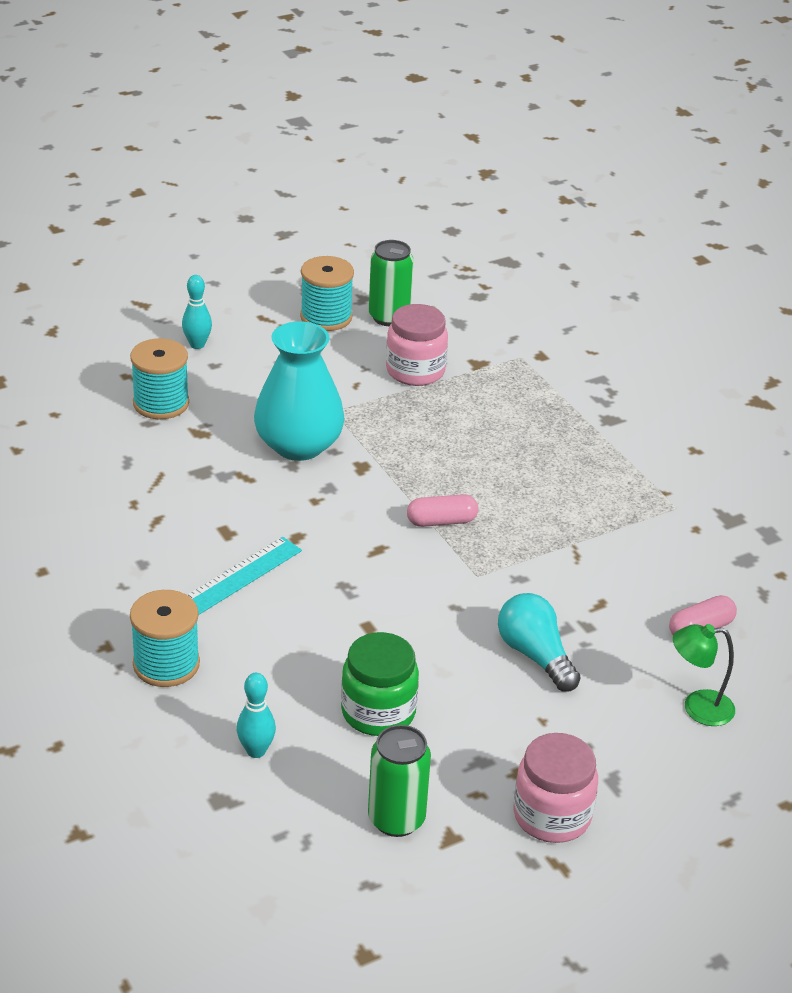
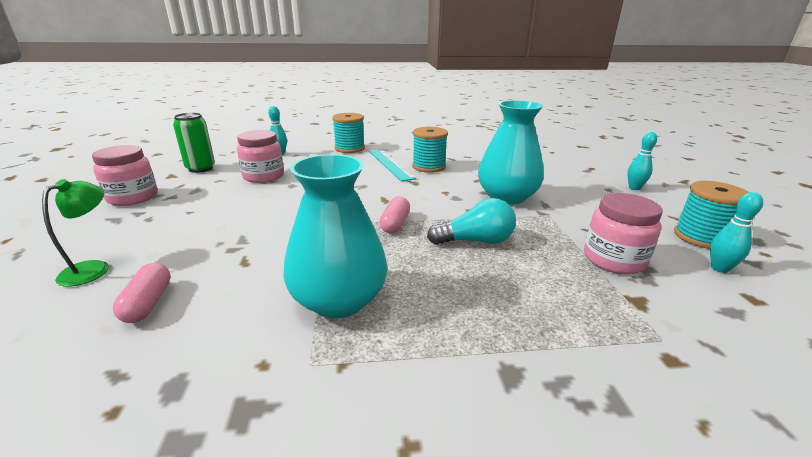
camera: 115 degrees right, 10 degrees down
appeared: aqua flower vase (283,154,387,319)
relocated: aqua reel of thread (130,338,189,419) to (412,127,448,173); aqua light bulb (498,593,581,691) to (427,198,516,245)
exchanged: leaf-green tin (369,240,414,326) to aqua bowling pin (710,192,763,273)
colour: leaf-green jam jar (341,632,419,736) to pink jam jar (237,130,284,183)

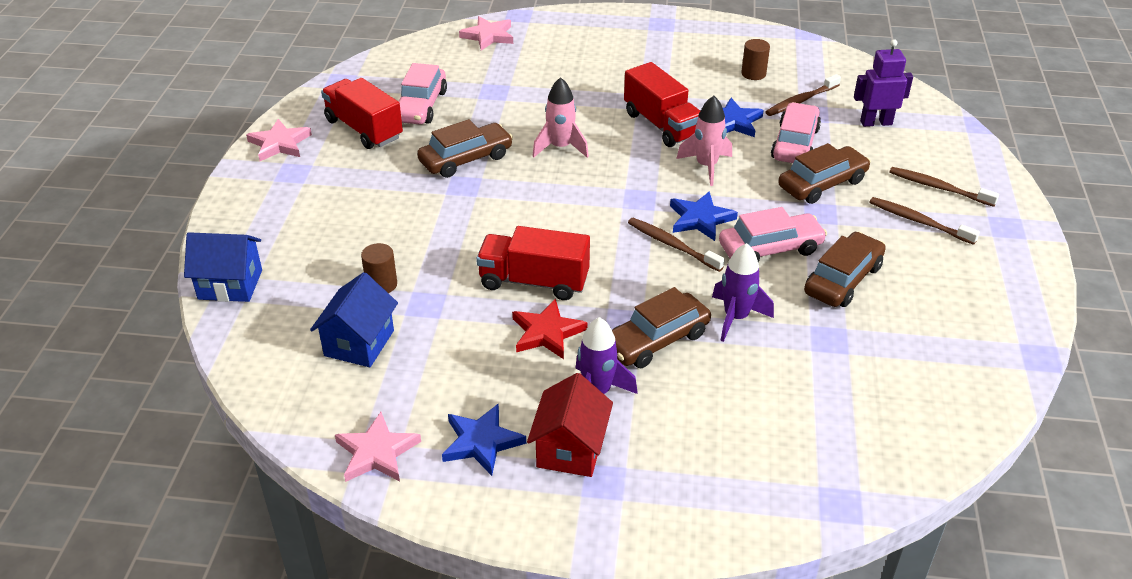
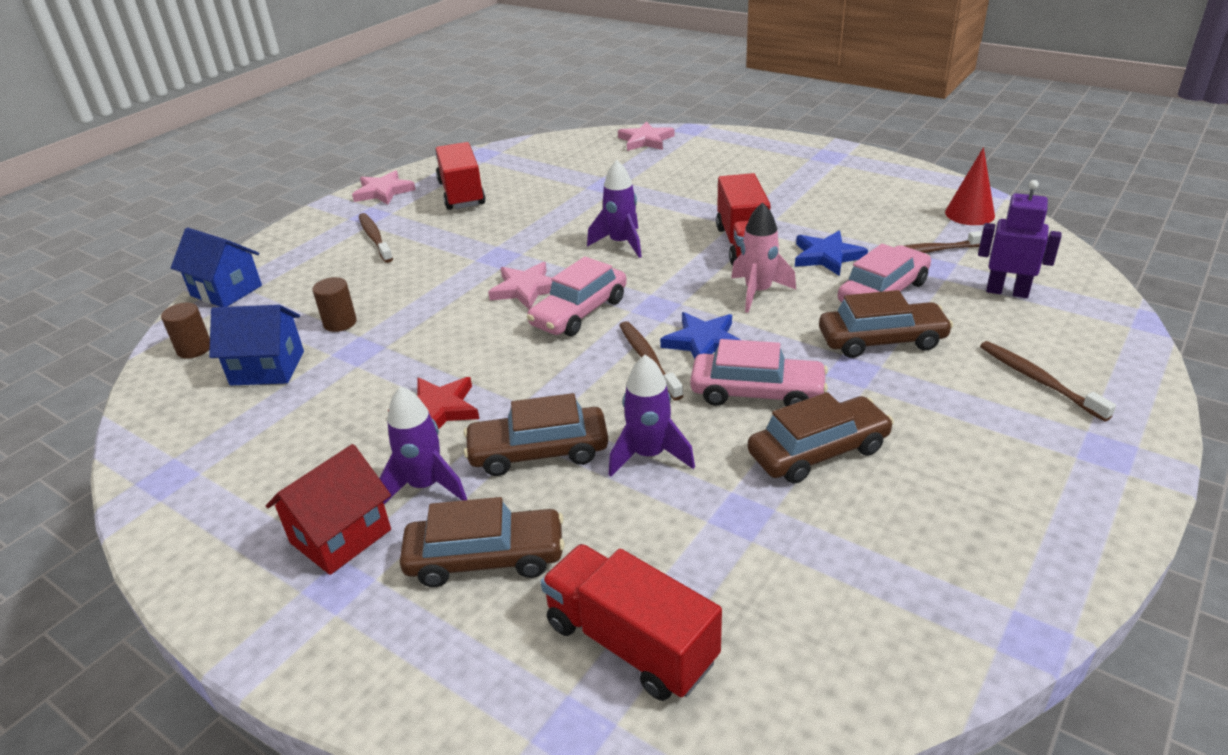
camera: 30 degrees right, 5 degrees down
missing: blue star shape (442,404,526,476)
appeared: red cone (945,147,995,225)
relocated: pink star shape (335,412,421,482) to (488,262,552,309); pink car (399,63,447,124) to (527,256,627,336); brown car (417,119,513,178) to (400,497,565,587); red truck (476,226,590,300) to (541,544,722,701); brown cylinder (741,39,770,80) to (161,302,210,359); brown toothbrush (870,197,980,245) to (359,213,393,263)
colour: pink spaceship (533,77,589,158) to royal purple spaceship (587,160,642,258)
spun: blue cottage (310,272,398,367) = (209,305,304,386) 45 degrees clockwise

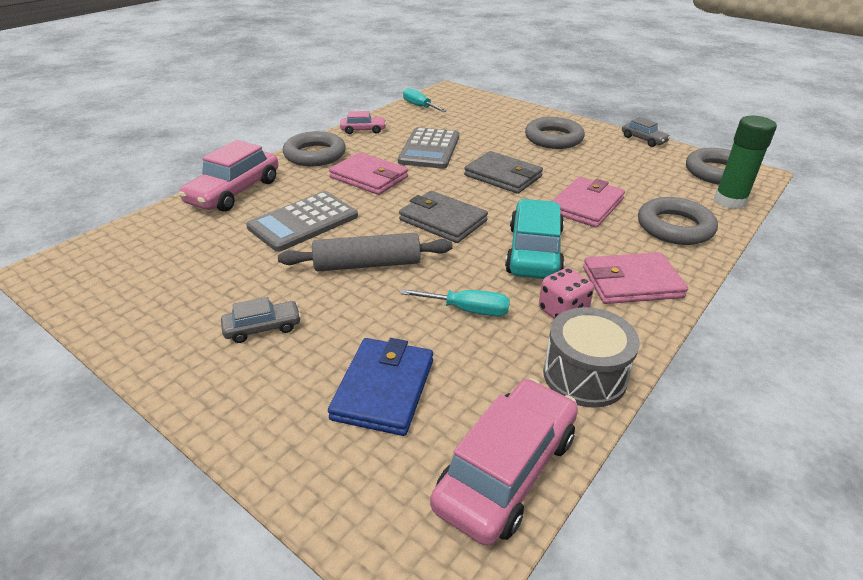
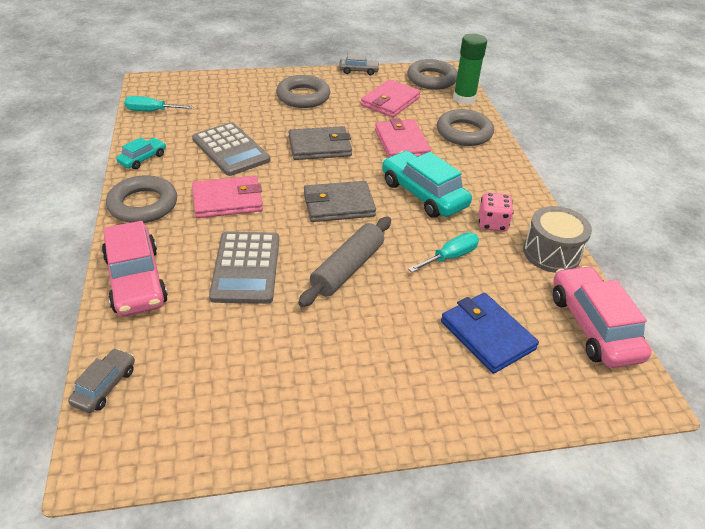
camera: 50 degrees left, 5 degrees up
relocated: grey car (221,297,301,343) to (68,348,135,413); pink card wallet (583,252,688,304) to (361,79,421,117)
colour: pink car (340,111,386,134) to aqua car (116,137,166,169)

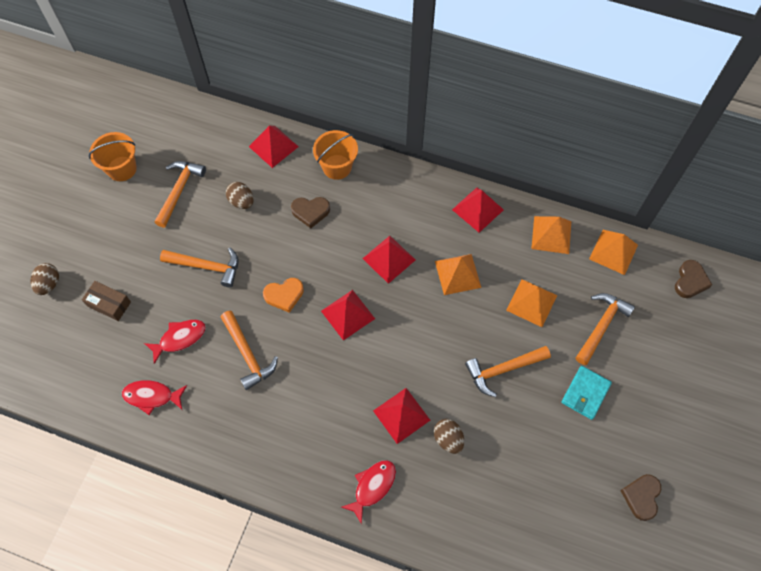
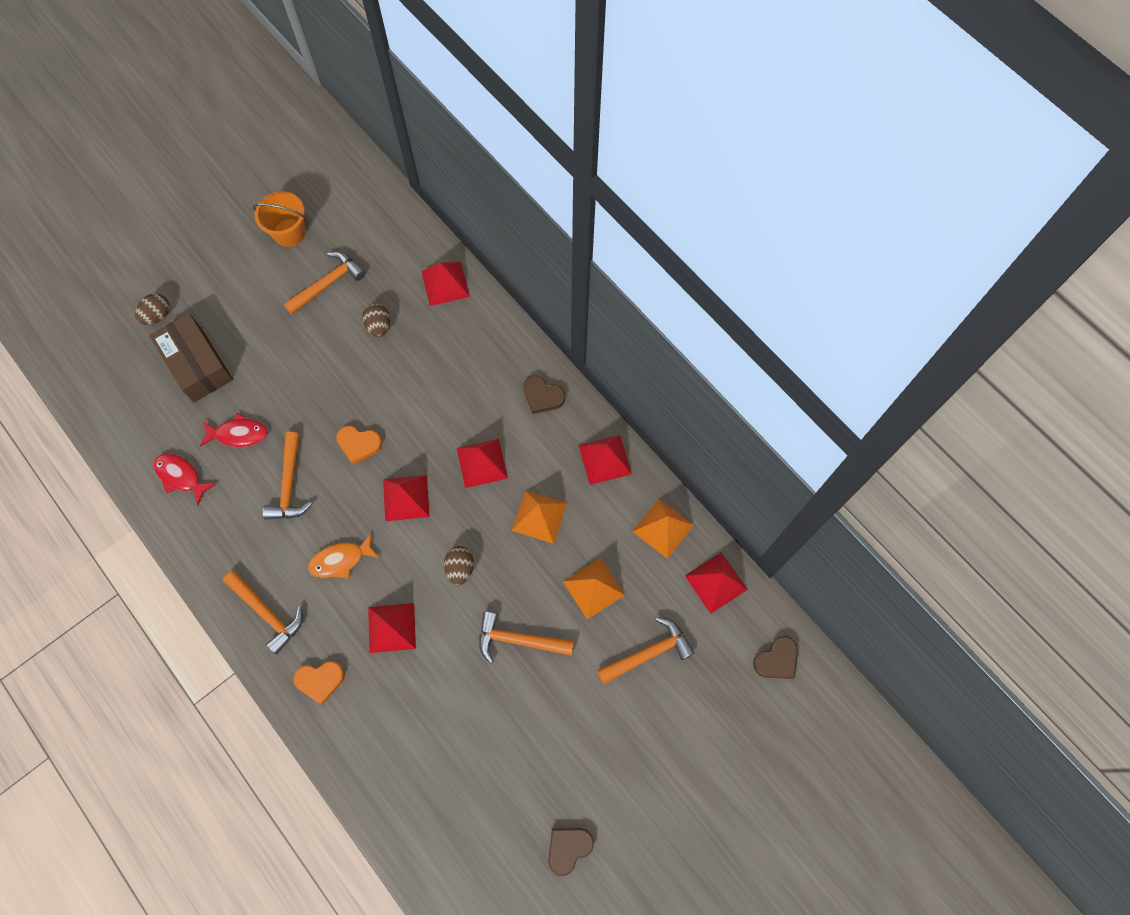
camera: 30 degrees right, 5 degrees up
missing: bright orange bucket (313,130,358,180); aqua card wallet (561,366,612,420)
appeared: bright orange fish (308,533,379,579)
relocated: bright orange carpenter's hammer (160,248,239,288) to (223,571,303,654); brown heart (291,197,330,228) to (523,375,565,414); brown egg shape (434,419,464,454) to (444,546,474,586)
exchanged: red fish (341,460,396,524) to bright orange heart (293,661,345,705)
colour: bright orange pyramid (589,230,638,275) to red pyramid (685,552,748,614)
size: brown box (82,281,131,321) = (149,313,233,402) x1.76

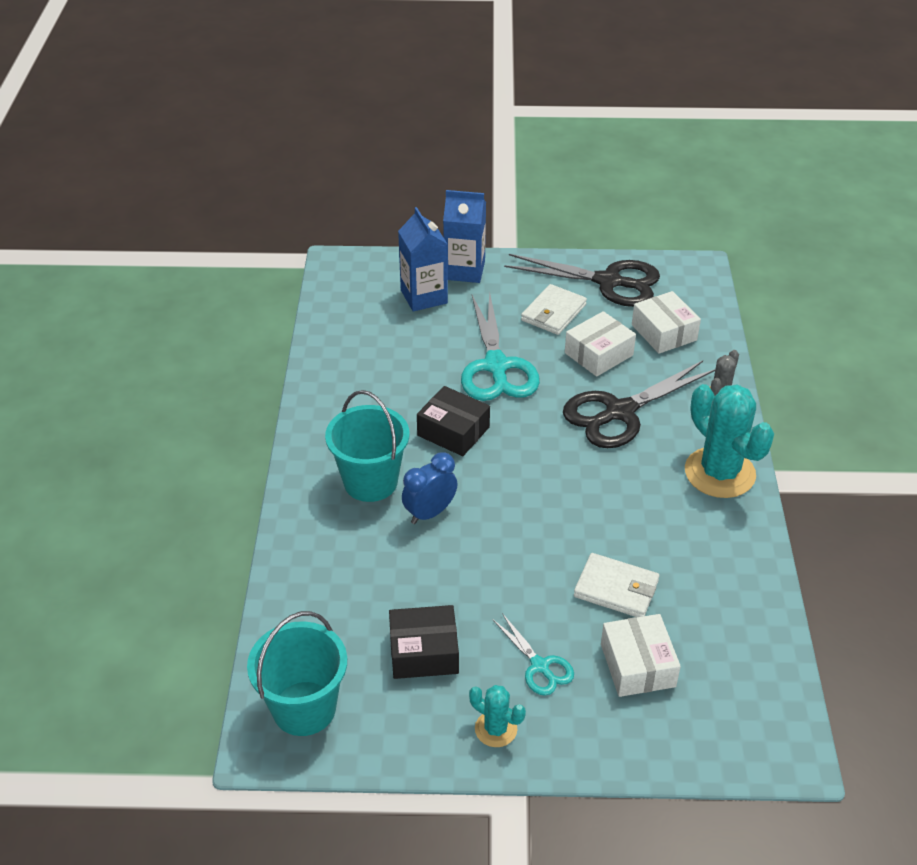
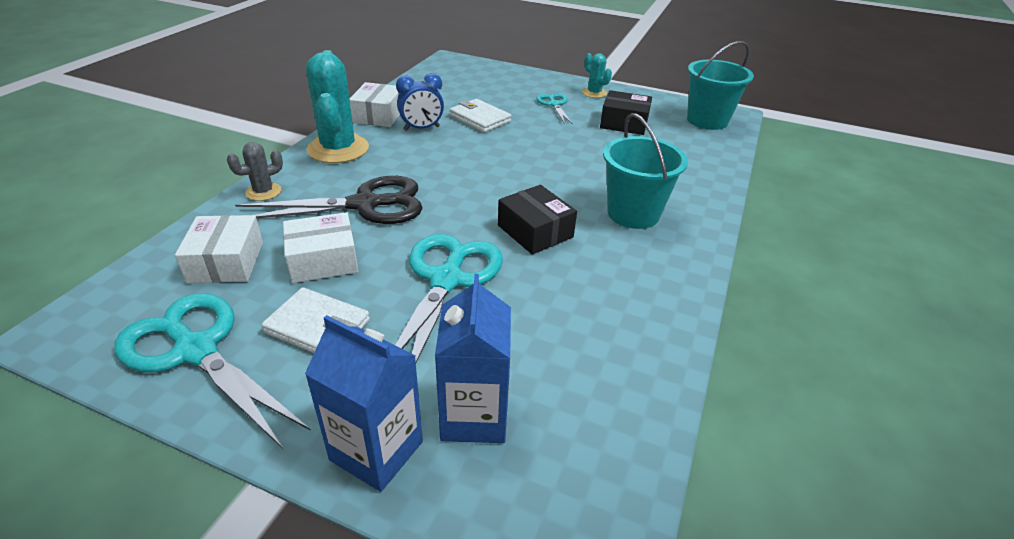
camera: 160 degrees left, 5 degrees down
relocated: blue bedside clock (402,452,457,524) to (396,73,444,131); white box (601,614,681,697) to (349,82,400,127)
colour: jet-black shears (504,254,660,307) to aqua shears (114,293,311,449)
spun: white card wallet (521,284,587,335) = (262,287,370,353) 60 degrees clockwise

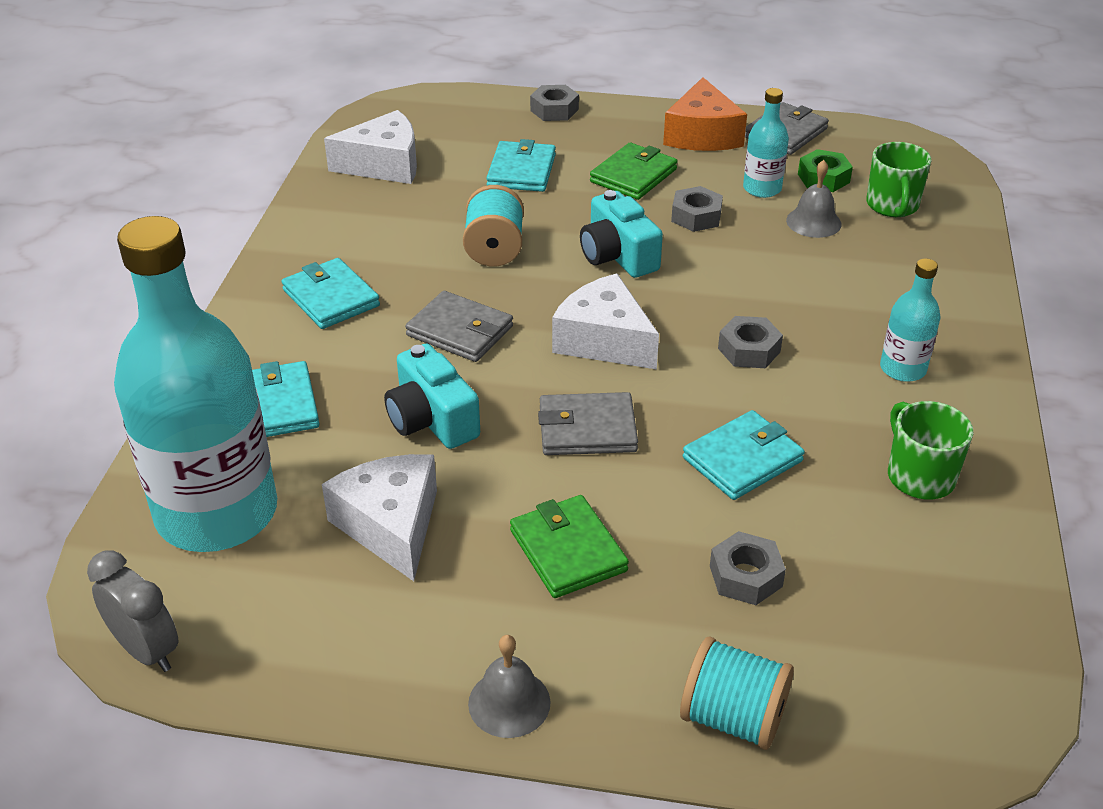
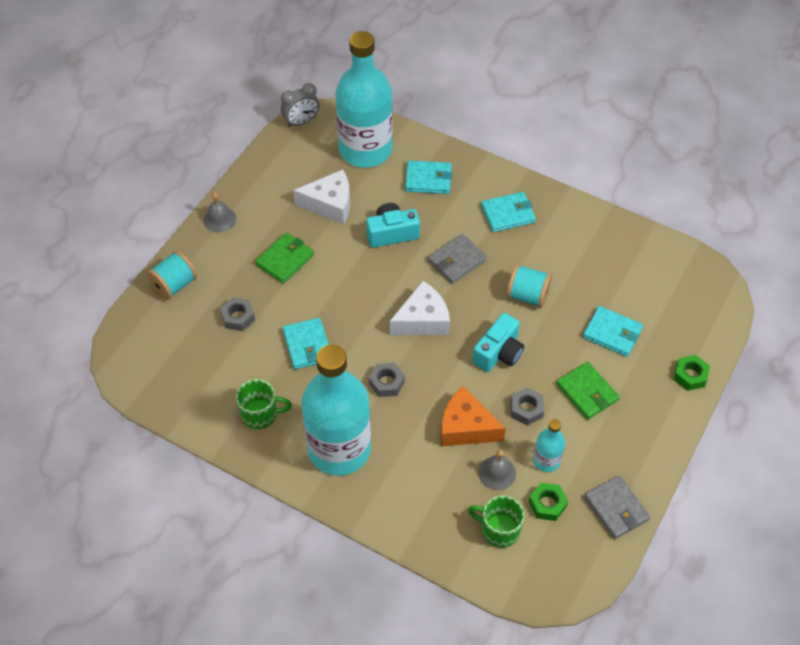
camera: 110 degrees right, 15 degrees up
missing: white cheese (324,110,417,184); grey card wallet (538,392,638,455)
relocated: bright orange cheese (663,77,747,151) to (441,386,506,446)
colour: grey hex nut (530,85,579,121) to leaf-green hex nut (674,355,710,391)
spun: leaf-green card wallet (510,495,629,598) = (255,233,314,284) 45 degrees counterclockwise; aqua camera (580,190,663,278) = (472,313,524,372) 135 degrees clockwise
size: aqua bottle (880,259,940,382) = (301,345,371,476) x2.32

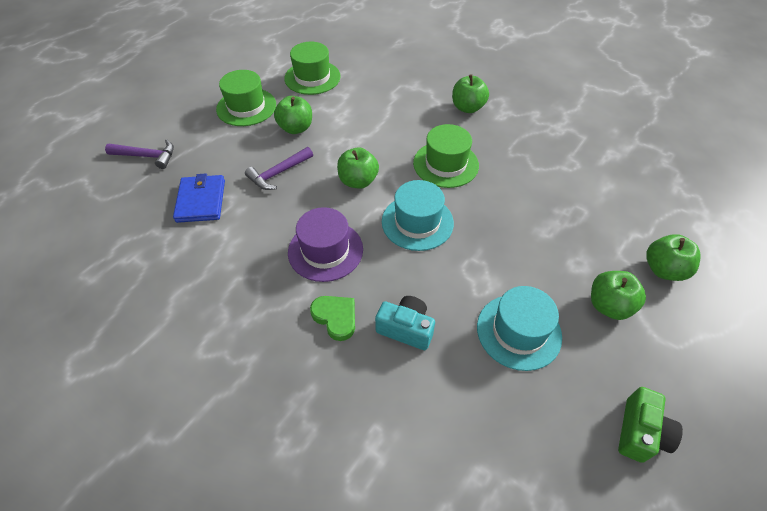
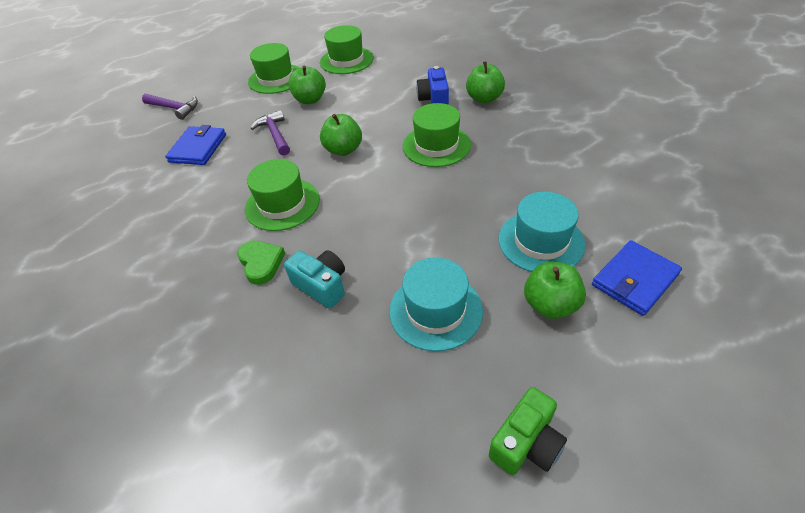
camera: 20 degrees right, 5 degrees down
appeared: blue camera (416,66,449,105)
relocated: aqua top hat (382,180,454,251) to (498,192,585,272)
exchanged: leaf-green toy apple (646,234,701,281) to blue card wallet (592,240,682,316)
colour: royal purple top hat (288,207,363,282) to leaf-green top hat (245,159,320,231)
spun: royal purple carpenter's hammer (245,147,313,190) = (250,110,290,155) 90 degrees clockwise

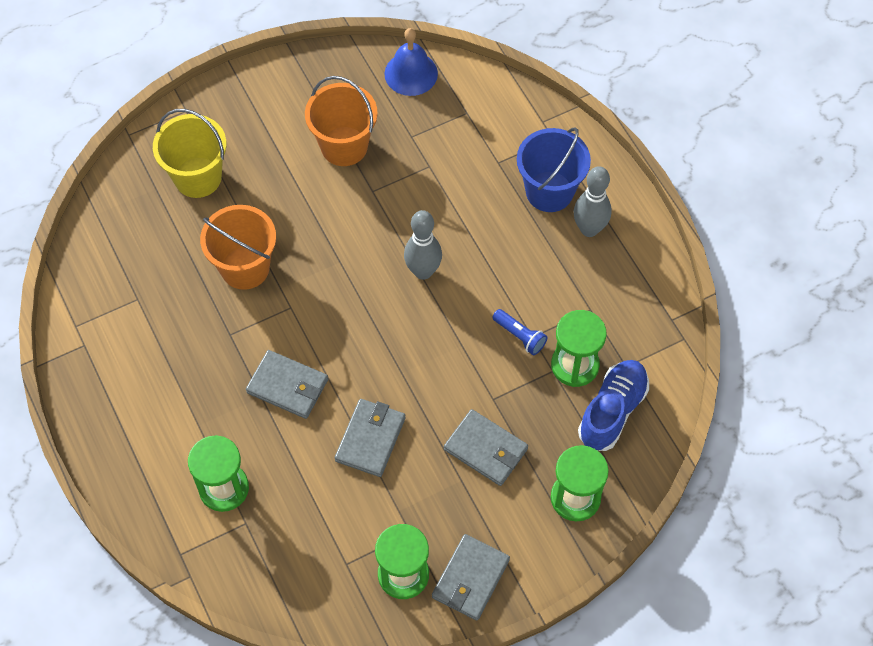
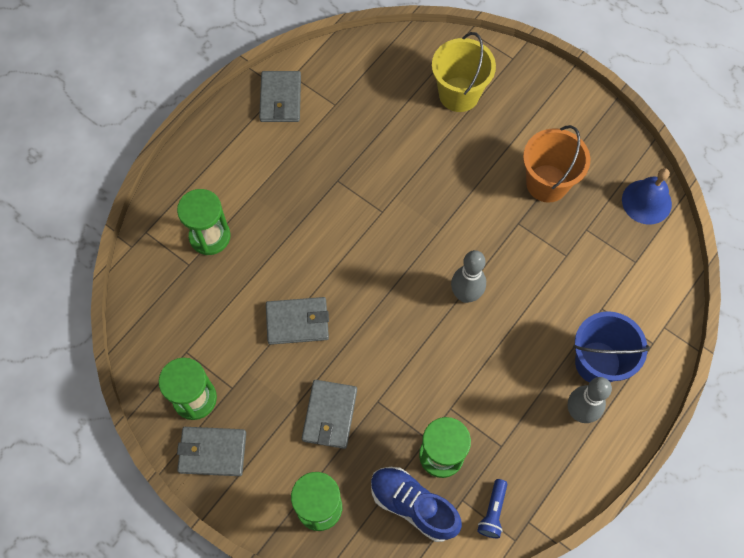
camera: 65 degrees right, 5 degrees up
missing: bright orange bucket (200,205,276,290)
relocated: grey card wallet (246,350,328,419) to (259,71,301,122); blue flashlight (492,309,547,355) to (477,479,507,538)
spun: blue sneaker (578,360,649,451) = (371,467,462,542) 150 degrees counterclockwise

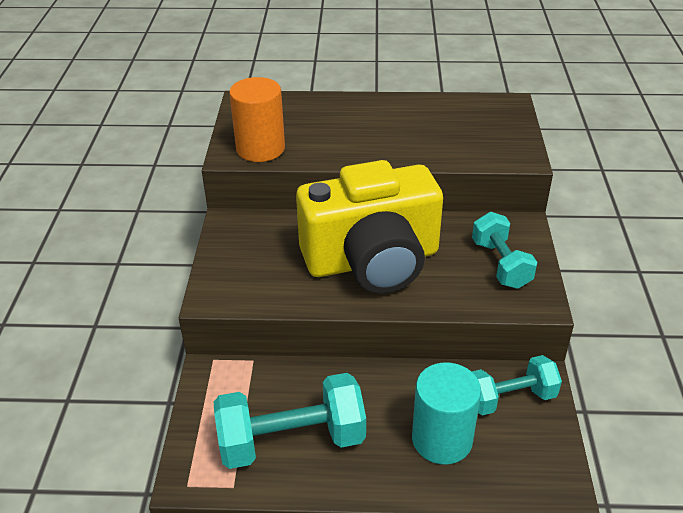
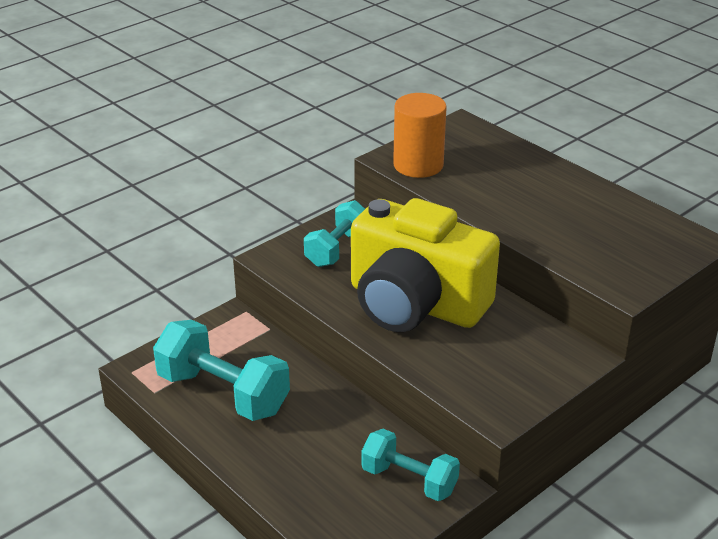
camera: 45 degrees right, 5 degrees down
missing: aqua cylinder (412,362,481,465)
relocated: aqua hand weight (472,212,537,289) to (304,200,365,267)

